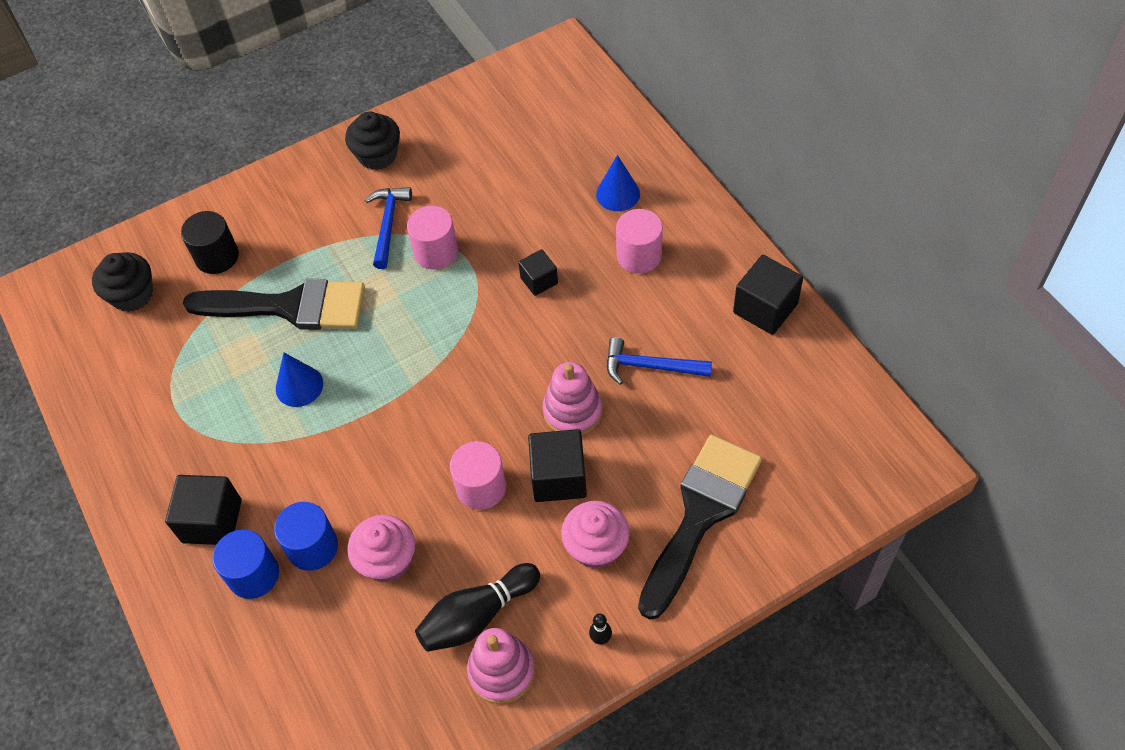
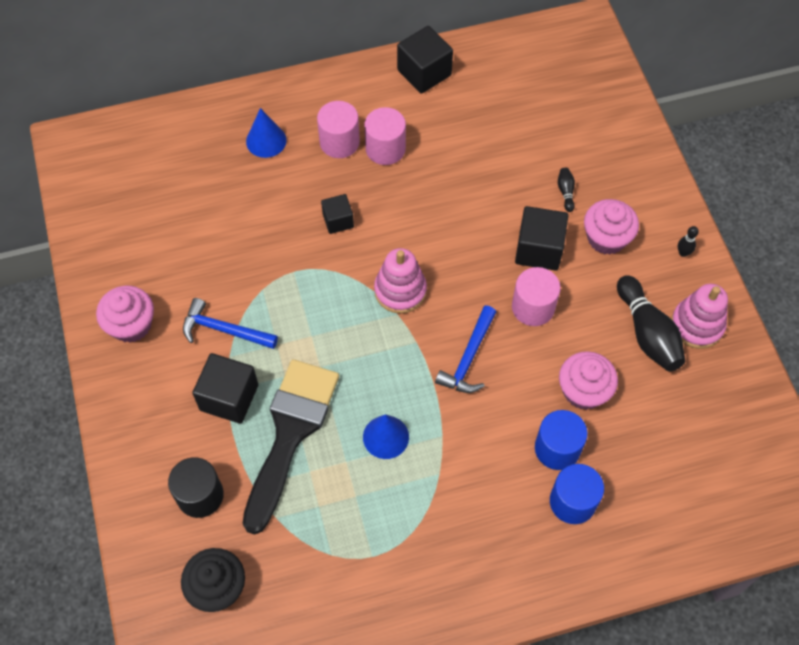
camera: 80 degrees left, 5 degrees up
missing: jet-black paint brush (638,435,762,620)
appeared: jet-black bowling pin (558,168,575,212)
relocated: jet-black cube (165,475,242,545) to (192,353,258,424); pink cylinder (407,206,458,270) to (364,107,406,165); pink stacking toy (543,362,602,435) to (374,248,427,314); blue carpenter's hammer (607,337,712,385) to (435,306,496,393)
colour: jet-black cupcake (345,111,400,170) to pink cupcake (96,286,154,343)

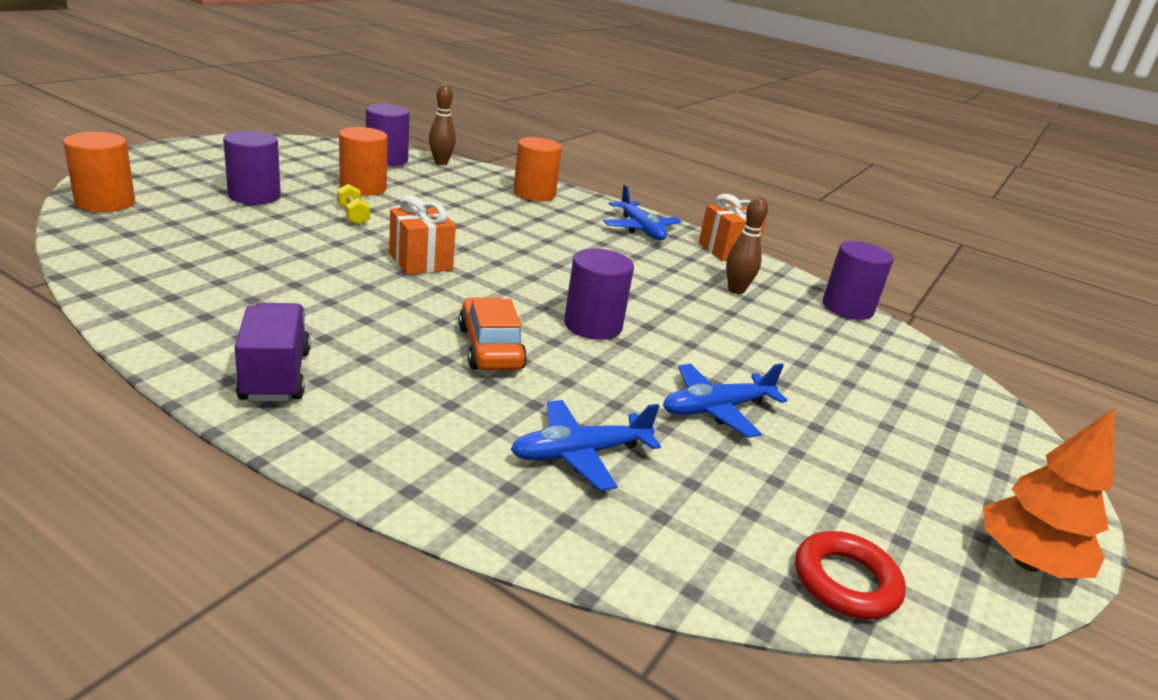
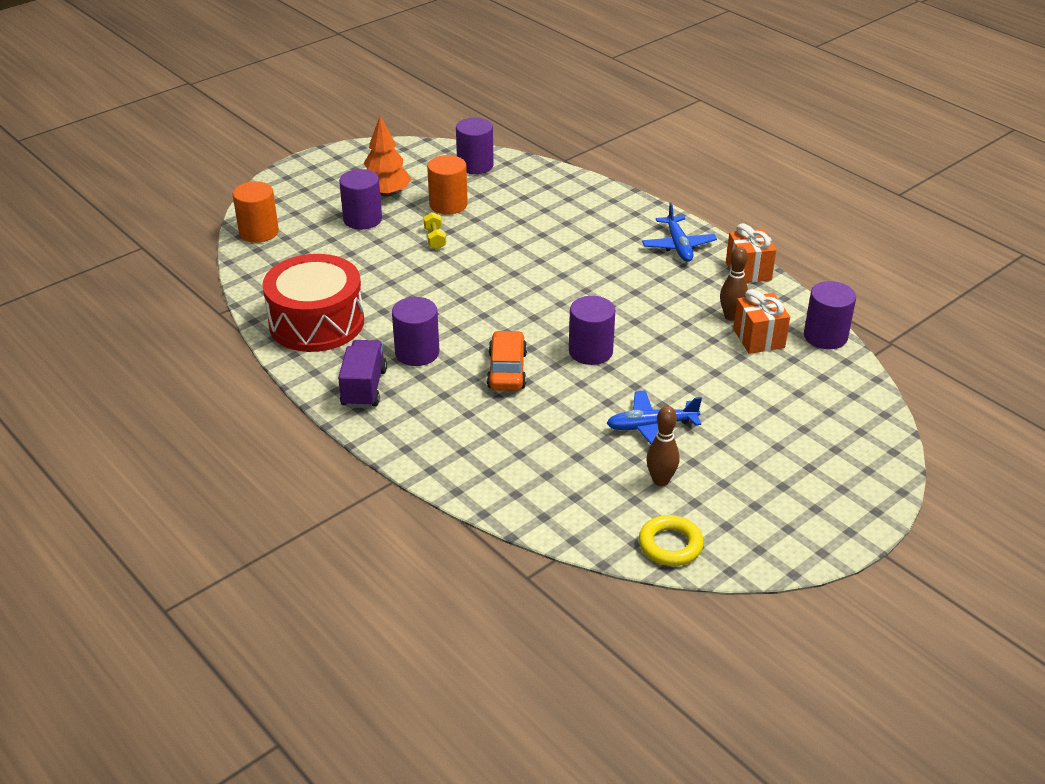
camera: 20 degrees right, 10 degrees up
missing: blue toy plane (510,400,661,491); bright orange cylinder (513,137,562,202)
appeared: red toy drum (262,254,364,352); royal purple cylinder (392,297,440,366)
relocated: bright orange gift (389,195,456,275) to (733,289,790,354); brown bowling pin (429,84,456,165) to (646,406,679,486); bright orange tree (983,408,1115,578) to (364,116,411,197)
colour: red hoop (795,531,906,620) to bright yellow hoop (639,515,704,566)

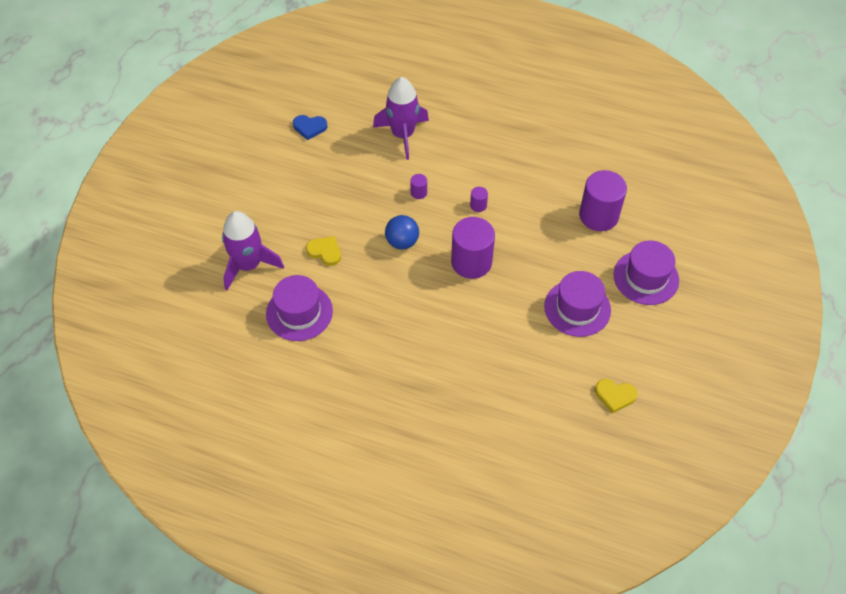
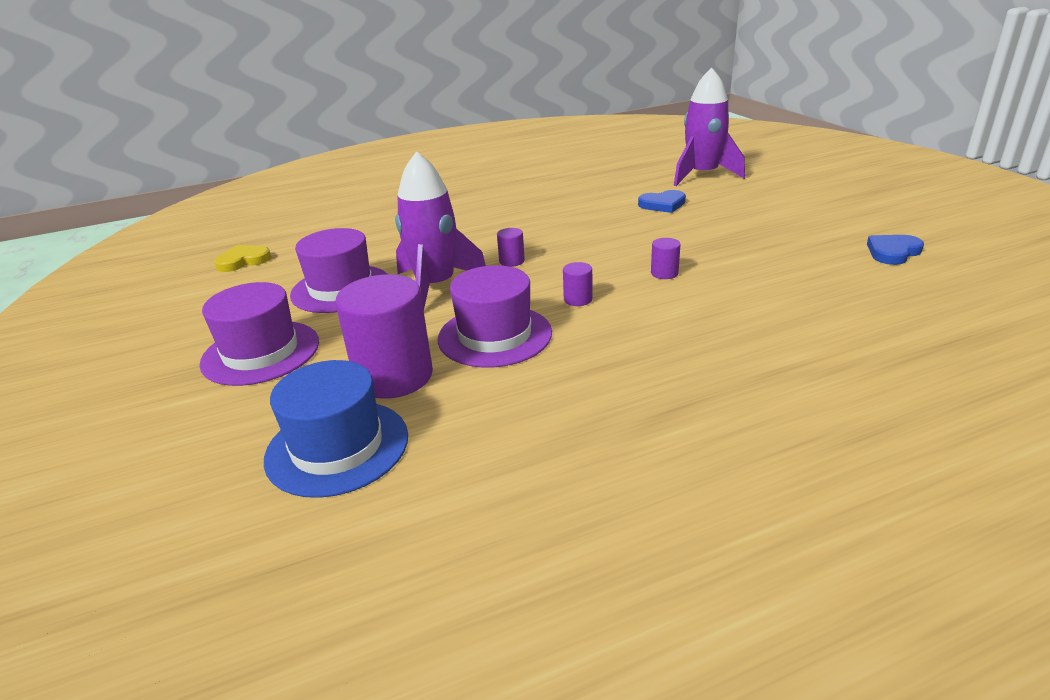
camera: 140 degrees right, 25 degrees down
missing: blue play ball (385,215,419,249)
appeared: blue top hat (264,360,408,498)
relocated: royal purple top hat (266,275,333,341) to (438,265,552,367); royal purple spaceship (373,77,429,160) to (395,151,486,310)
colour: bright yellow heart (306,236,341,266) to blue heart (638,190,686,213)
size: royal purple cylinder (451,217,495,279) = (497,228,525,267) x0.43

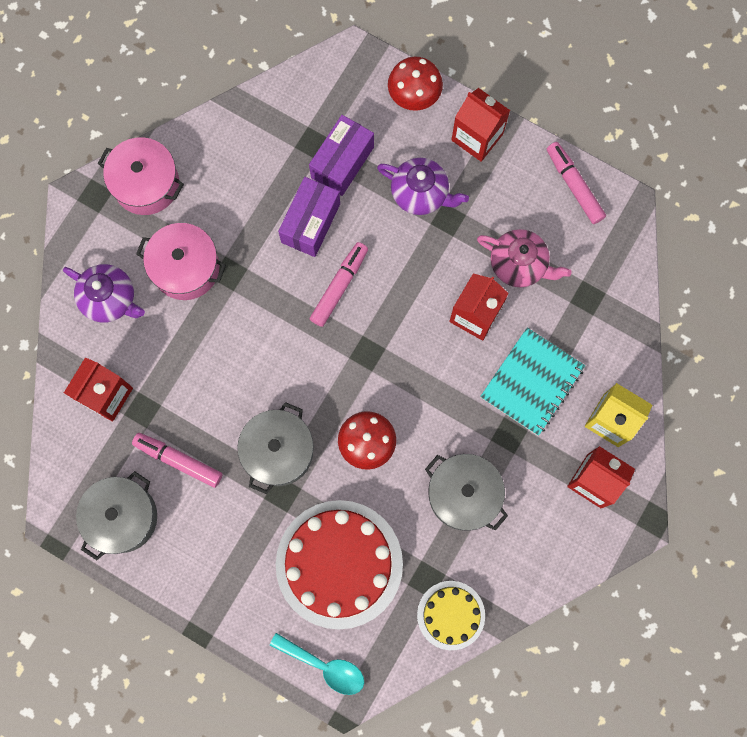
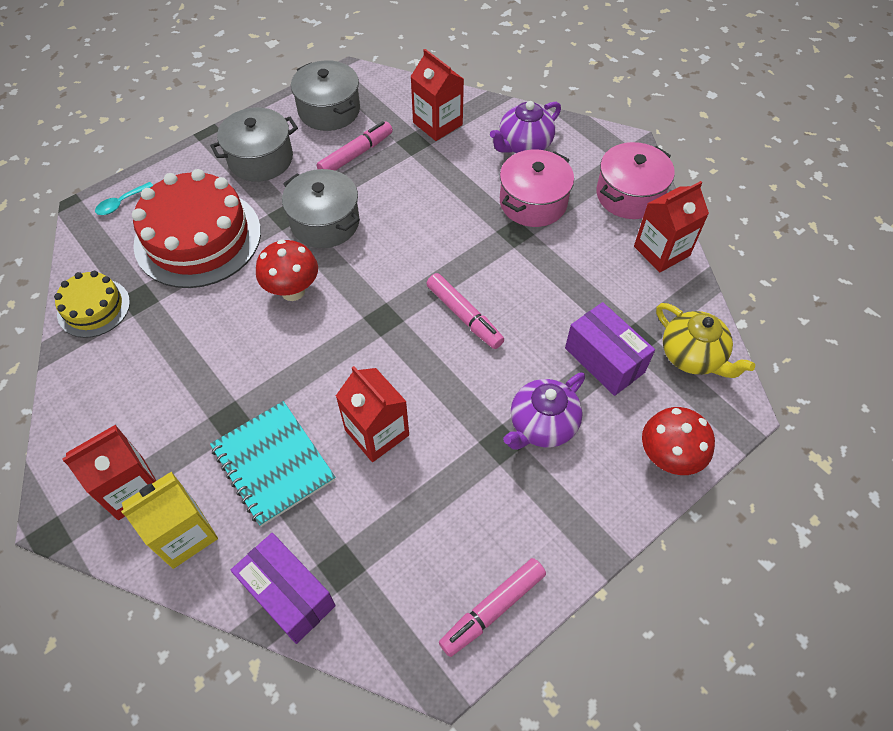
camera: 110 degrees right, 20 degrees down
missing: pink china teapot (477,229,572,287)
appeared: bright yellow china teapot (656,303,755,378)
relocated: royal purple box (278,177,340,257) to (231,533,336,644); grey stockpot (425,454,508,531) to (210,107,298,182); red carton (451,88,510,162) to (634,181,709,272)
spun: pink felt pen (547,142,606,224) = (439,558,546,657) 150 degrees clockwise
size: aqua tablespoon (270,633,364,695) = (95,182,153,215) x0.65

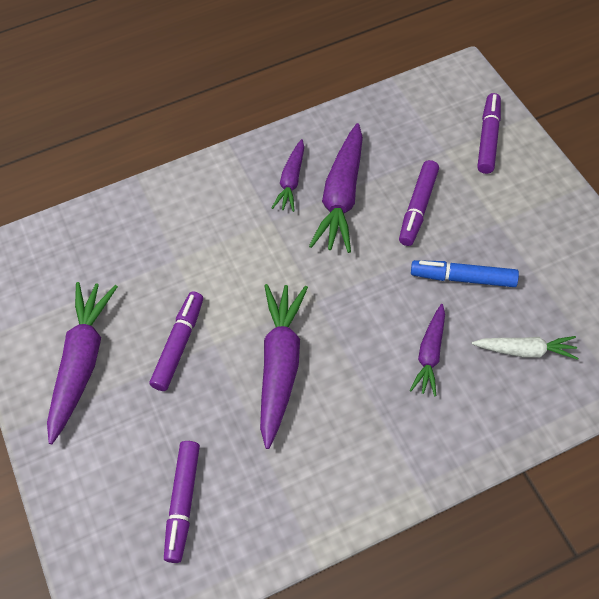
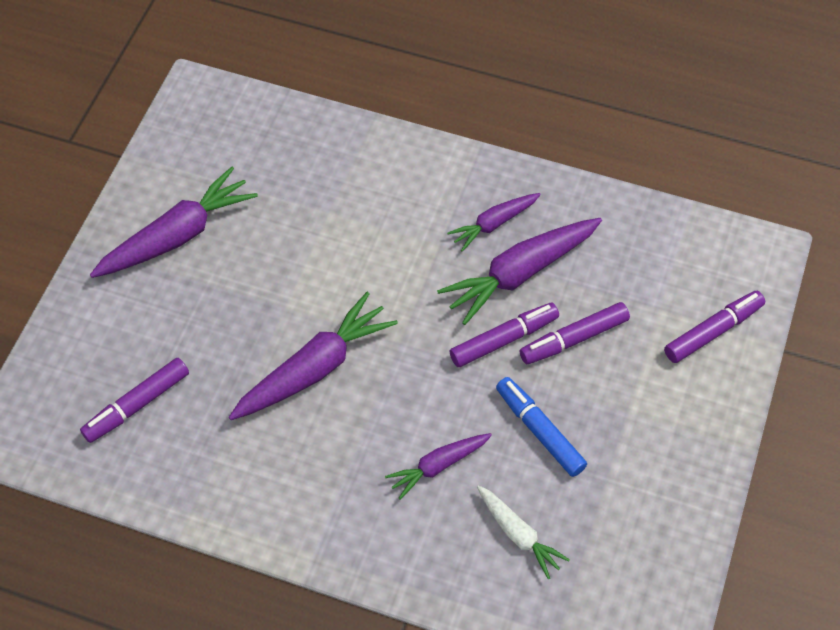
camera: 40 degrees right, 0 degrees up
relocated: royal purple felt pen (150,291,203,391) to (450,303,559,367)

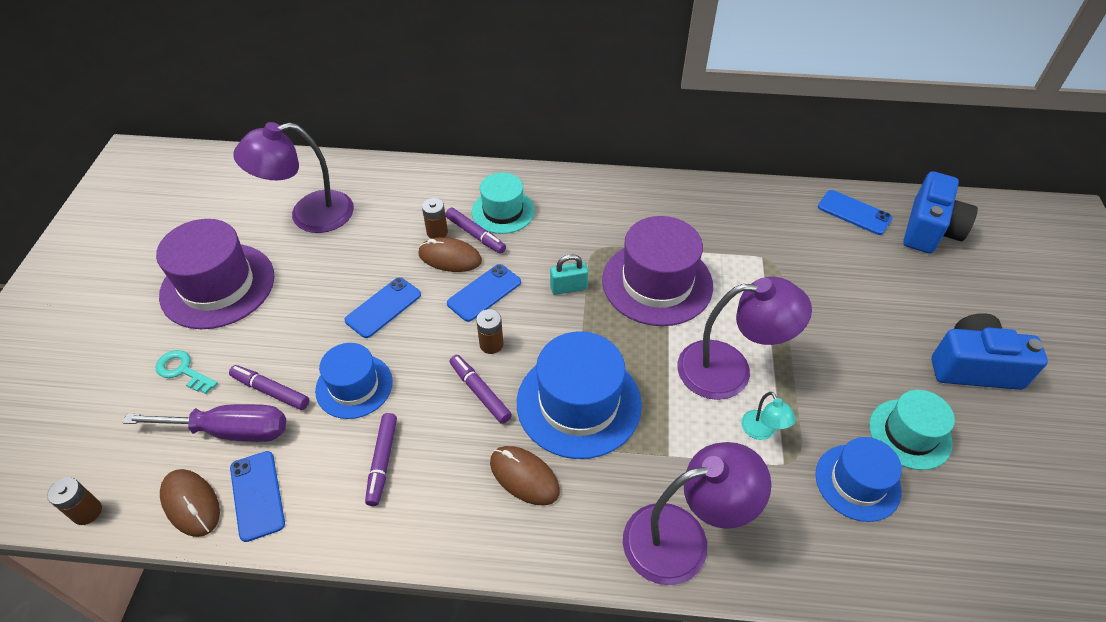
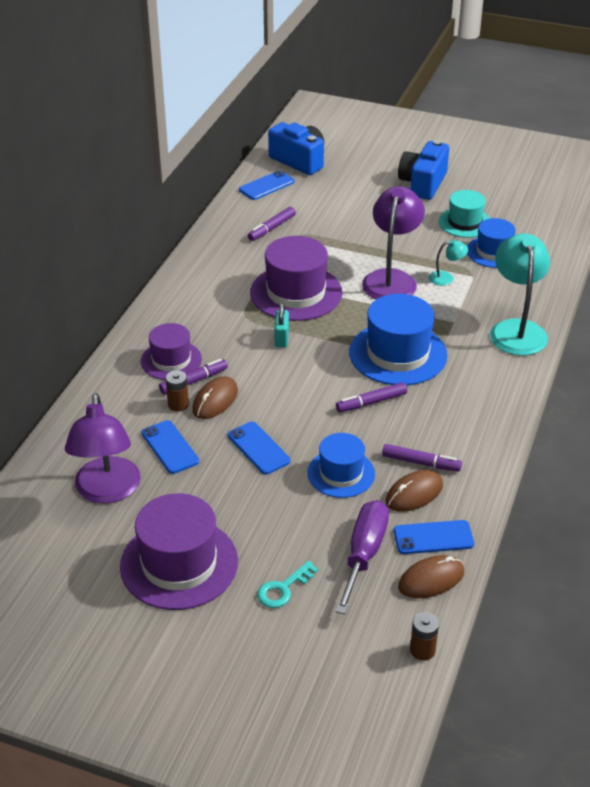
camera: 75 degrees left, 10 degrees down
missing: brown power cell (476,309,503,354)
relocated: royal purple felt pen (229,365,309,410) to (248,207,296,241); blue phone (447,264,521,322) to (141,420,199,474); brown mouse (490,446,560,506) to (385,470,443,512)
colour: aqua top hat (472,173,535,234) to royal purple top hat (141,323,202,380); royal purple reading lamp (623,442,772,585) to aqua reading lamp (490,233,550,356)

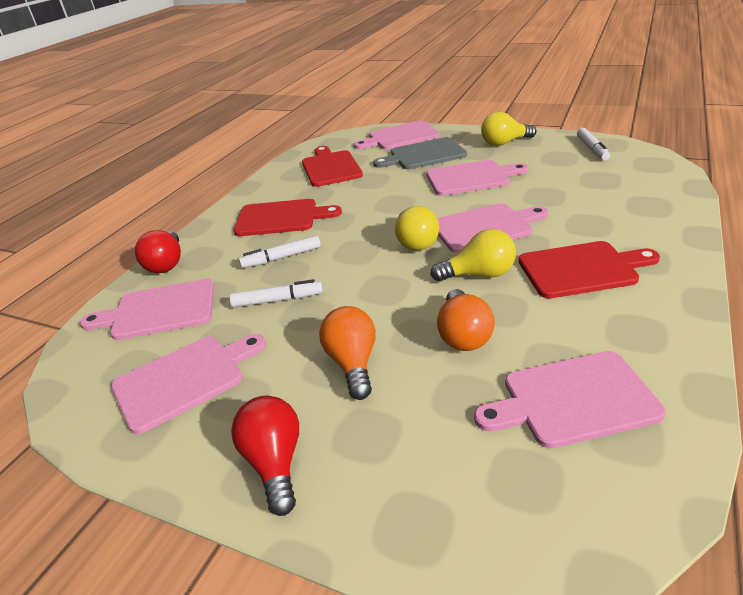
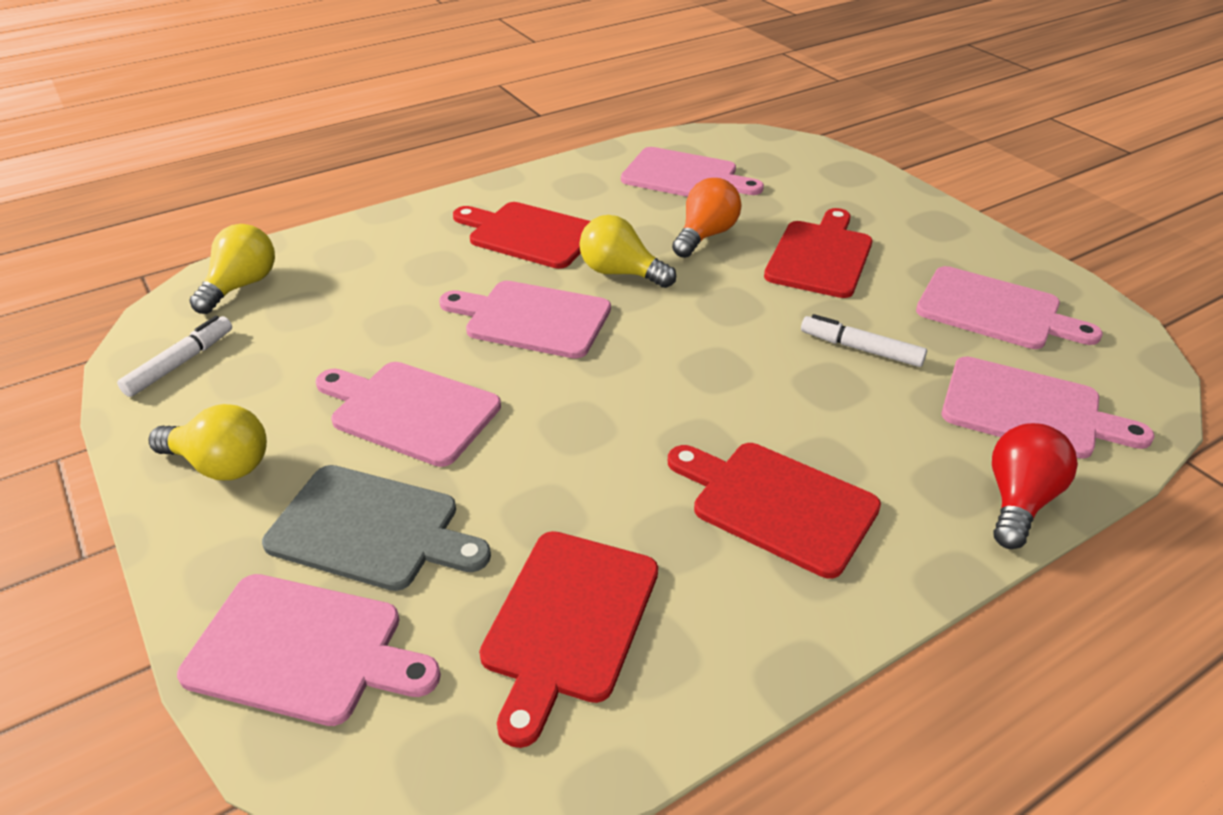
camera: 150 degrees left, 5 degrees up
missing: red light bulb (231,396,299,516); white felt pen (239,235,321,268)
relocated: bright yellow light bulb (395,206,439,251) to (190,224,275,314)
exchanged: bright orange light bulb (319,306,376,400) to red cutting board (764,208,872,298)
spun: pink cutting board (111,334,266,434) = (916,266,1103,349) 150 degrees counterclockwise

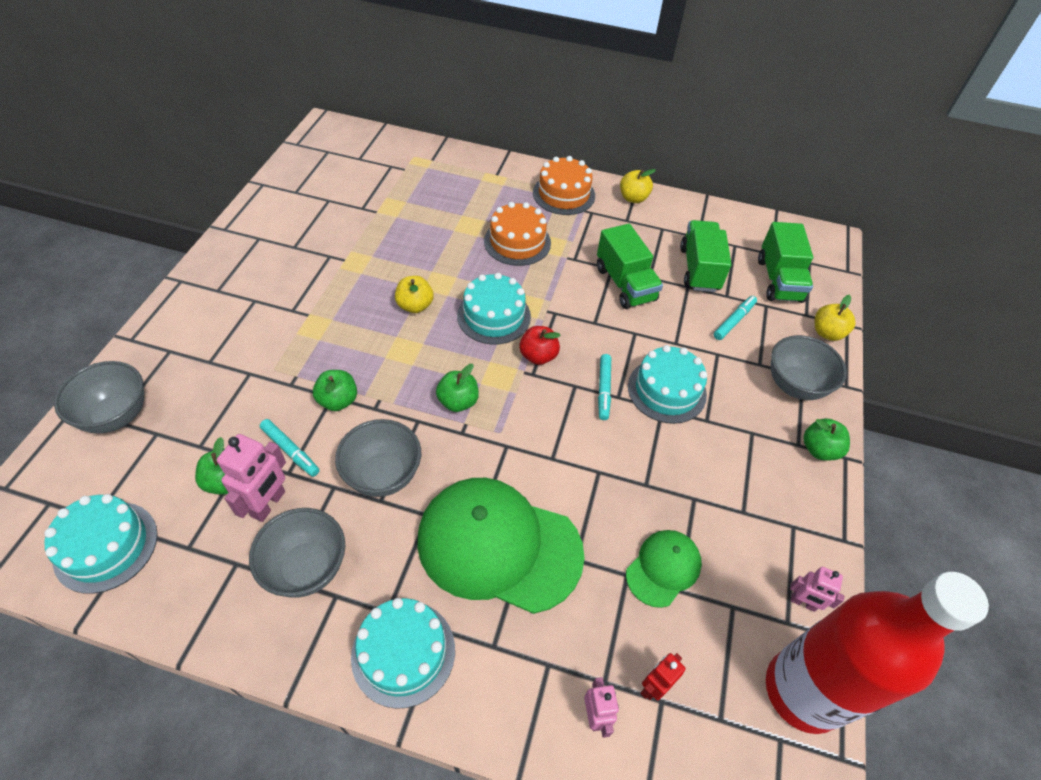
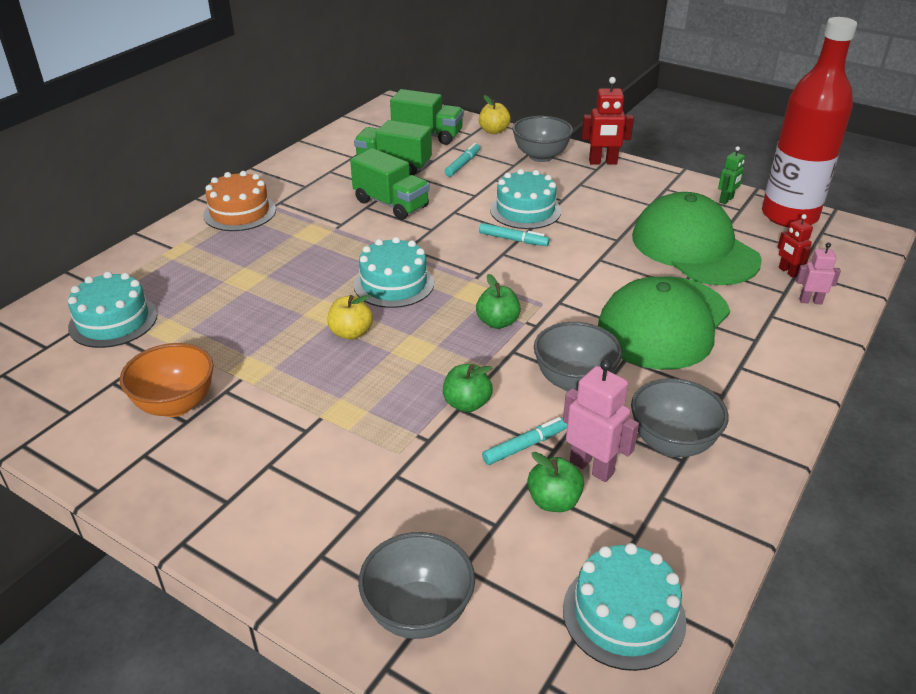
camera: 70 degrees left, 15 degrees down
missing: bright orange gateau (484,202,551,266); red toy apple (519,326,561,365); bright yellow toy apple (620,169,656,203)
appeared: bright orange bowl (120,343,214,417)
relocated: aqua gateau (351,598,455,709) to (68,271,158,348)
exchanged: leaf-green toy apple (803,418,850,460) to red robot (582,77,634,165)
colour: pink robot (790,567,845,612) to leaf-green robot (718,146,745,204)
spun: leaf-green truck (597,224,663,309) = (350,148,430,220) 45 degrees clockwise; aqua felt pen (714,296,757,340) = (445,143,480,177) 60 degrees clockwise
size: leaf-green peaked cap (626,530,702,608) = (632,192,762,285) x2.00

